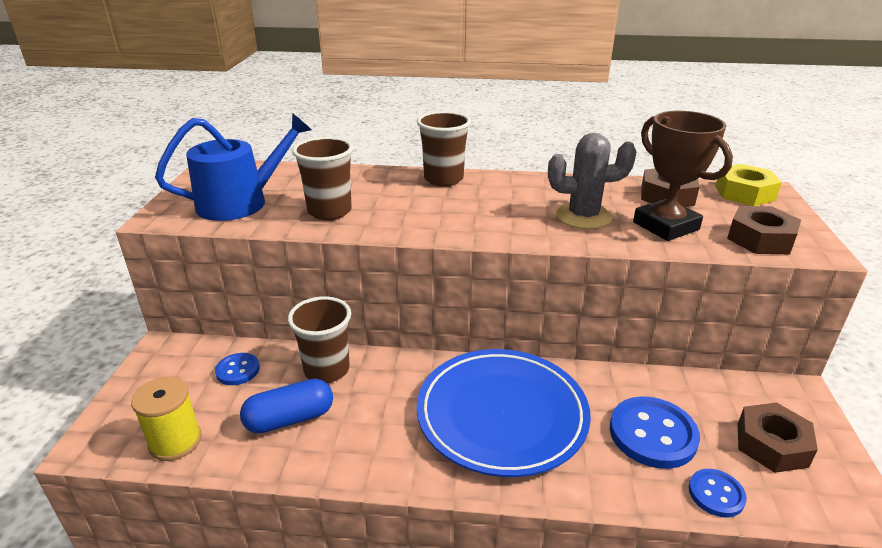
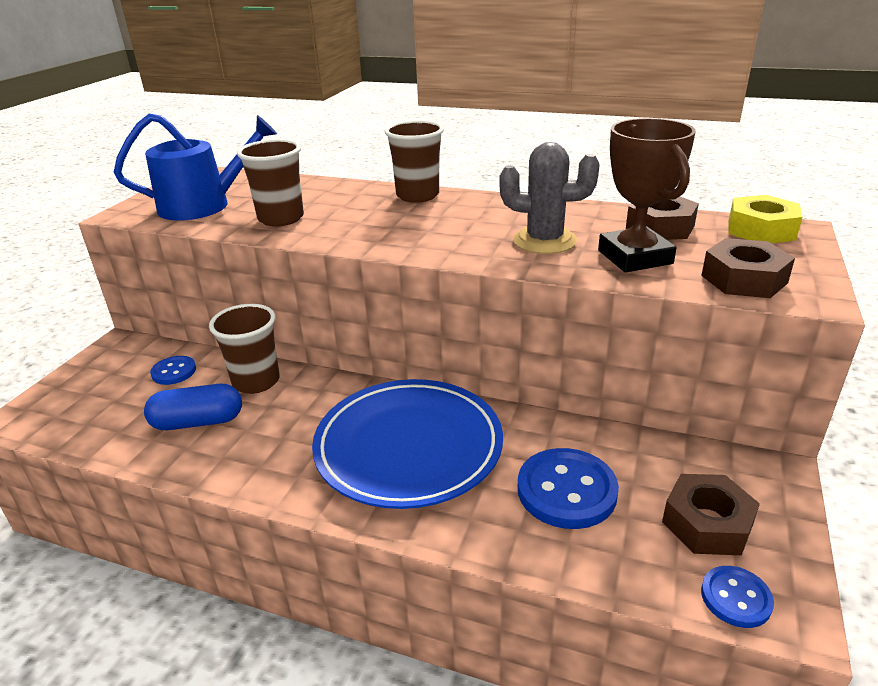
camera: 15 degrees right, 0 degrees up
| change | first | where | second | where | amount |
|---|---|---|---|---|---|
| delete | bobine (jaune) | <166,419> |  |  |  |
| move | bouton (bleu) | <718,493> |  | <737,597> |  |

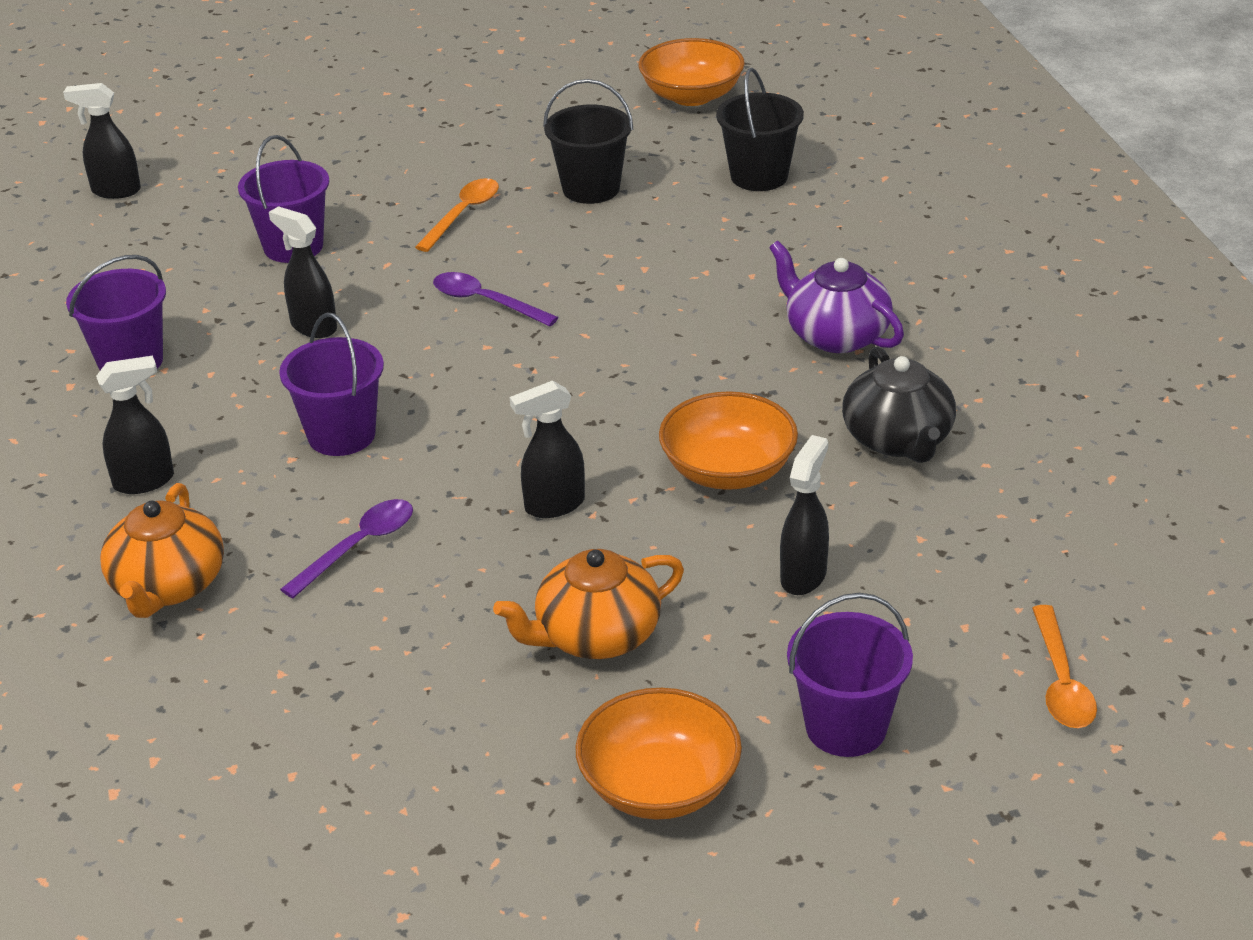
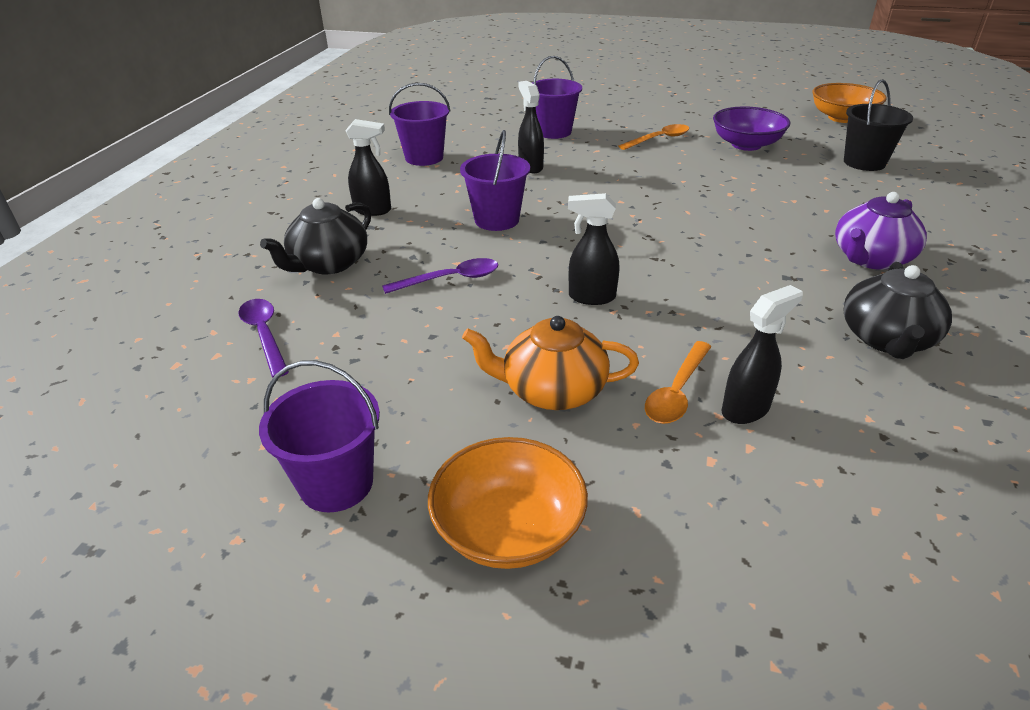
camera: 30 degrees right, 0 degrees up
| change | first | where | second | where | amount |
|---|---|---|---|---|---|
| replace | seau (noir) | <588,141> | bol (violet) | <751,128> |  |
| delete | vaporisateur (noir) | <102,141> |  |  |  |
| rotate | théière (violet) | <836,297> |  | <881,231> | 120 degrees counterclockwise |
| move | cuillère (violet) | <496,299> |  | <263,338> |  |
| delete | bol (orange) | <728,440> |  |  |  |
| recolor | théière (orange) | <162,550> | théière (noir) | <315,236> |  |
| move | seau (violet) | <850,675> |  | <319,436> |  |
| move | cuillère (orange) | <1064,666> |  | <678,382> |  |

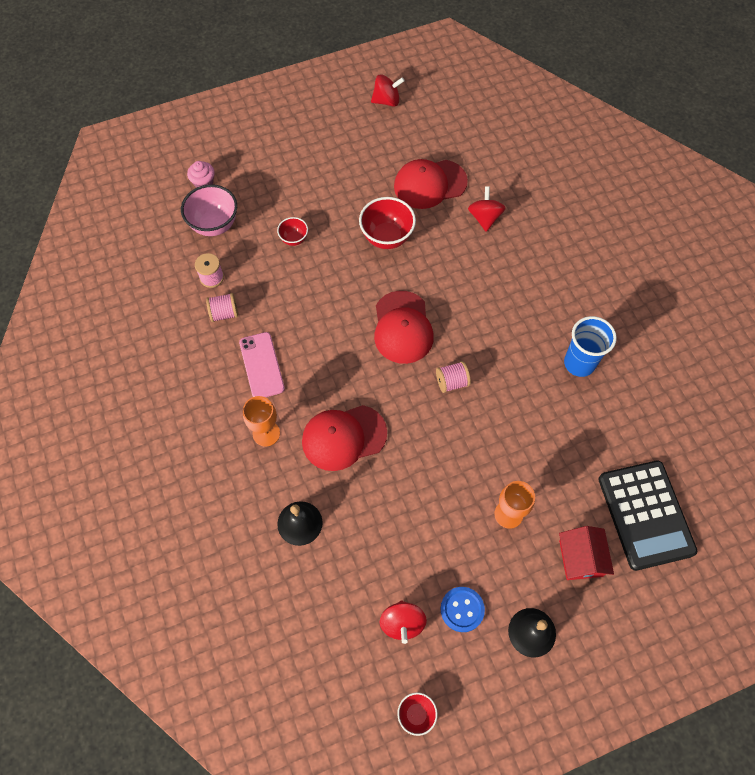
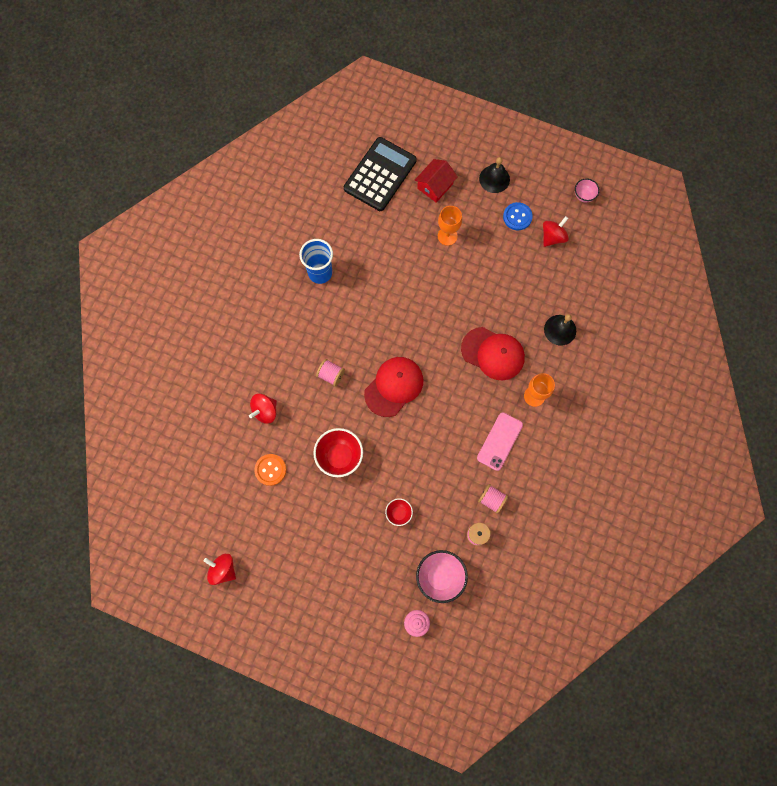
camera: 135 degrees left, 10 degrees up
| change | first | where | second | where | amount |
|---|---|---|---|---|---|
| replace | casquette (rouge) | <431,184> | bouton (orange) | <270,470> |  |
| move | bobine (rose) | <453,377> |  | <330,373> |  |
| recolor | bol (rouge) | <417,714> | bol (rose) | <587,190> |  |

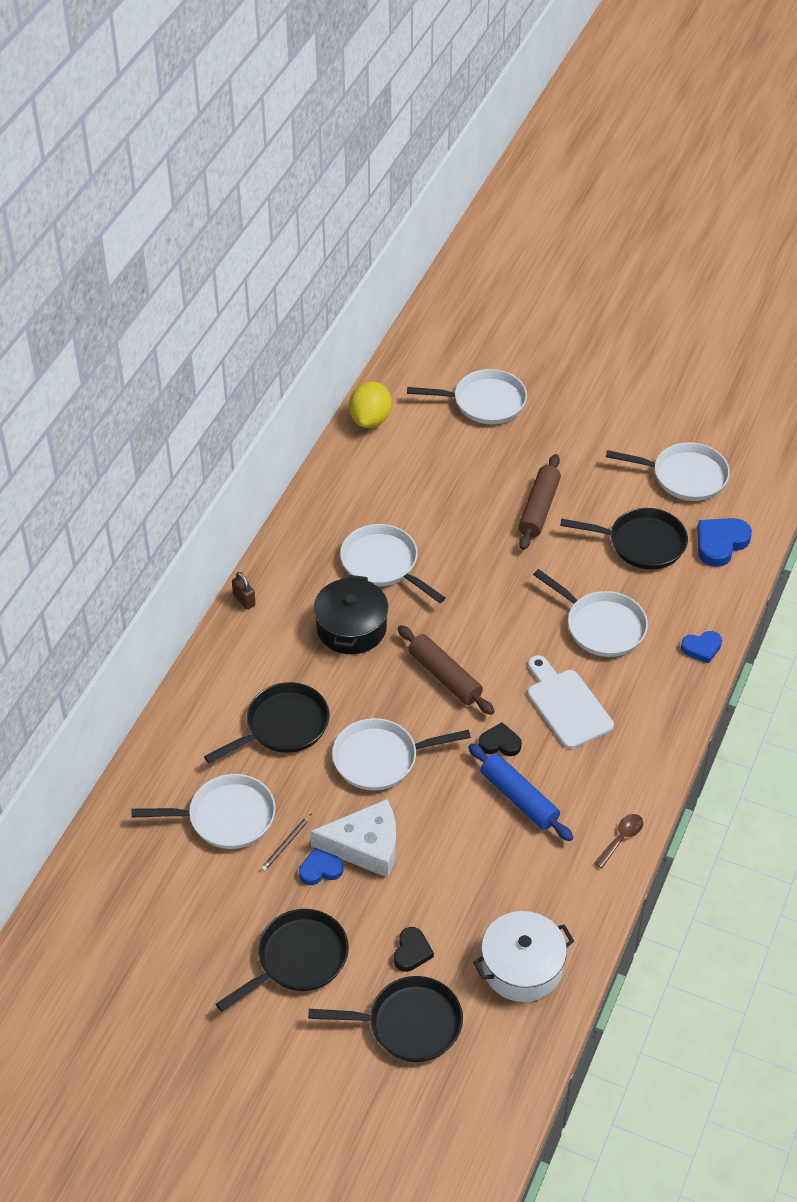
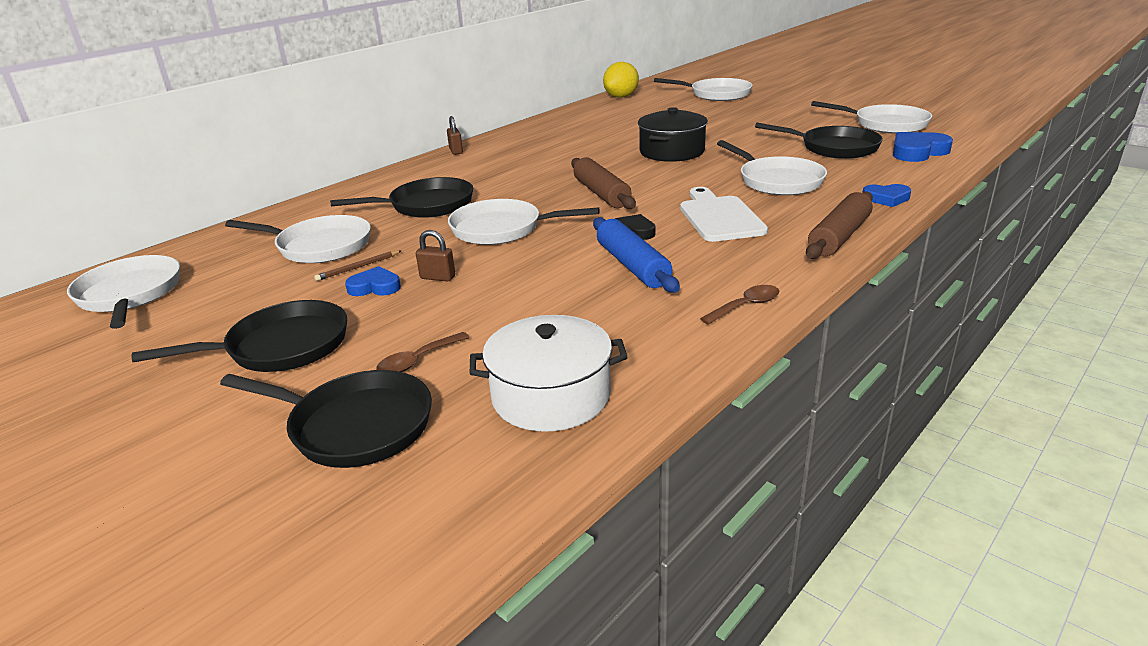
camera: 20 degrees right, 20 degrees down
| change | first | where | second | where | amount |
|---|---|---|---|---|---|
| move | rouleau à pâtisserie (marron) | <540,502> |  | <839,225> |  |
| move | poêle (blanc) | <392,563> |  | <123,292> |  |
| move | marmite (noir) | <351,614> |  | <673,134> |  |
| replace | fromage (blanc) | <353,838> | cadenas (marron) | <435,255> |  |
| replace | cœur (noir) | <414,949> | cuillère (marron) | <423,352> |  |

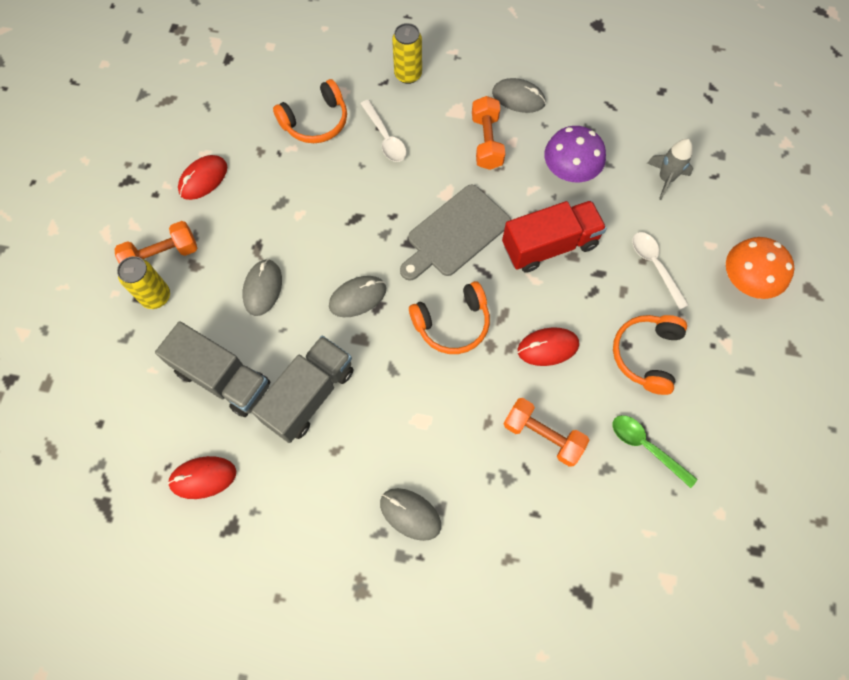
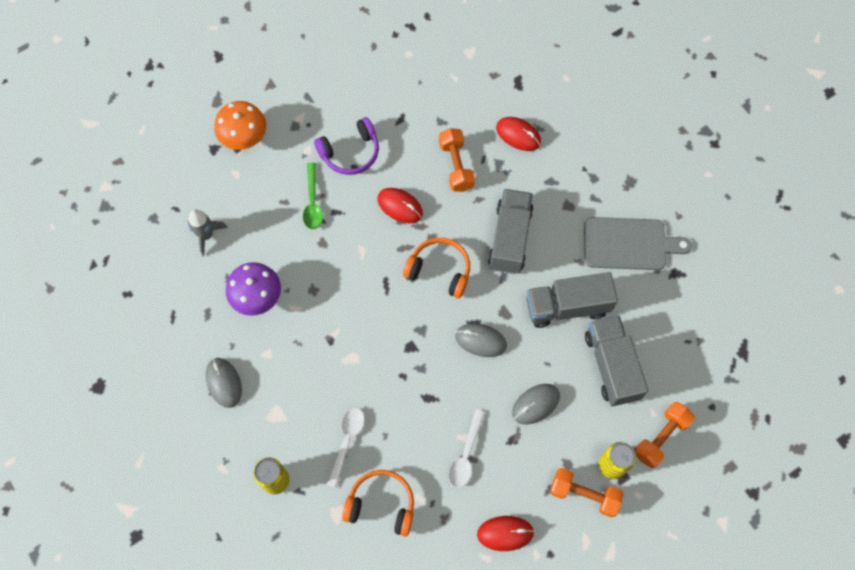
camera: 135 degrees left, 0 degrees up
| change | first | where | second | where | amount |
|---|---|---|---|---|---|
| move | haltère (orange) | <488,133> |  | <664,435> |  |
| move | planche à découper (gris) | <455,233> |  | <638,243> |  |
| delete | camion (rouge) | <554,236> |  |  |  |
| move | cuillère (blanc) | <660,271> |  | <467,449> |  |
| recolor | casque audio (orange) | <650,355> | casque audio (violet) | <346,146> |  |
| move | cuillère (vert) | <655,451> |  | <313,196> |  |
| move | souris (rouge) | <202,477> |  | <518,134> |  |
| delete | souris (gris) | <410,514> |  |  |  |
| insert |  |  | camion (gris) | <511,231> |  |

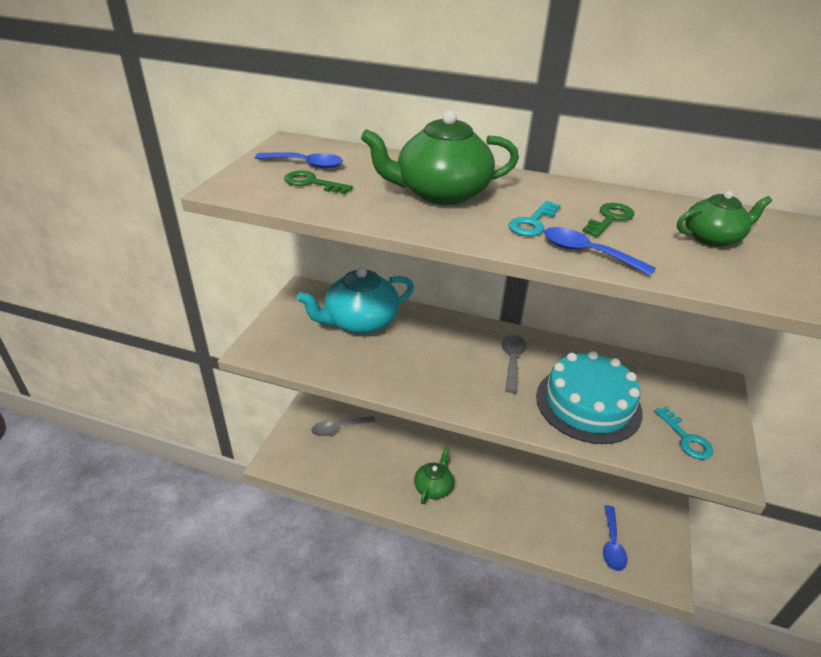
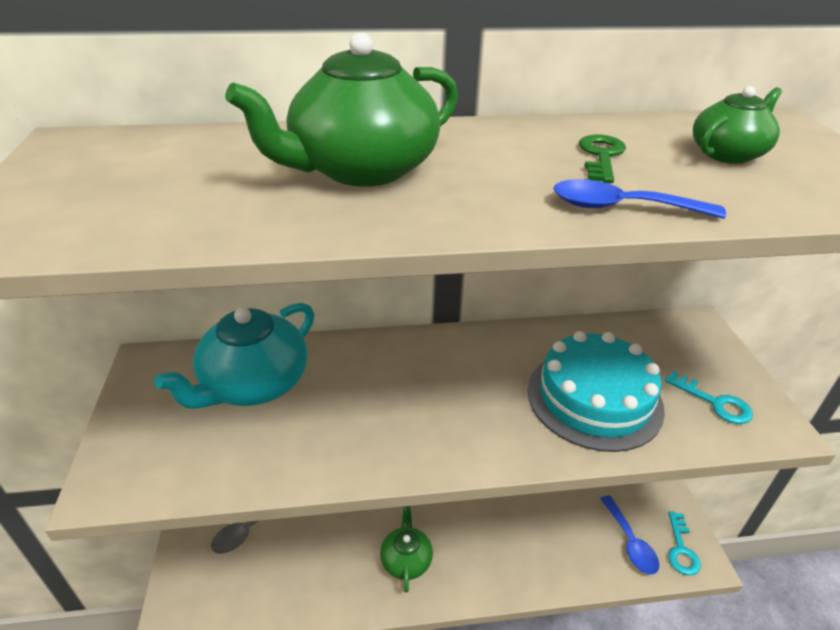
camera: 25 degrees left, 0 degrees up
| change | first | where | second | where | amount |
|---|---|---|---|---|---|
| delete | cuillère (bleu) | <299,160> |  |  |  |
| delete | clé (vert) | <318,182> |  |  |  |
| move | clé (turquoise) | <535,218> |  | <684,543> |  |
| delete | cuillère (gris) | <514,364> |  |  |  |

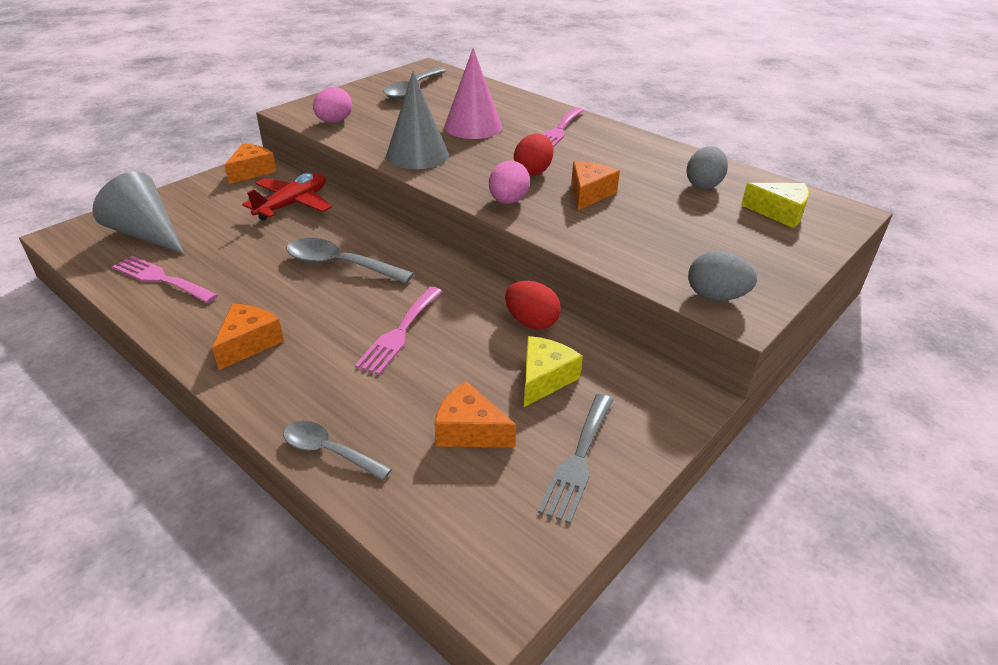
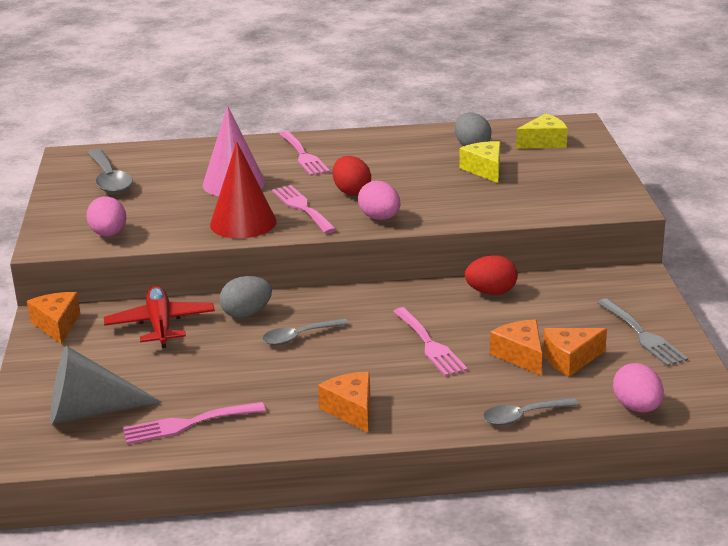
camera: 45 degrees left, 10 degrees down
| change | first | where | second | where | amount |
|---|---|---|---|---|---|
| recolor | cône (gris) | <417,120> | cône (rouge) | <243,190> |  |
| move | fromage (orange) | <595,185> |  | <516,347> |  |
| resize | cuillère (gris) | <350,261> |  | <305,331> | x0.66 |
| move | œuf (gris) | <722,276> |  | <246,297> |  |
| move | fromage (jaune) | <553,371> |  | <479,162> |  |
| insert |  |  | fourchette (rose) | <304,209> |  |
| insert |  |  | œuf (rose) | <638,388> |  |

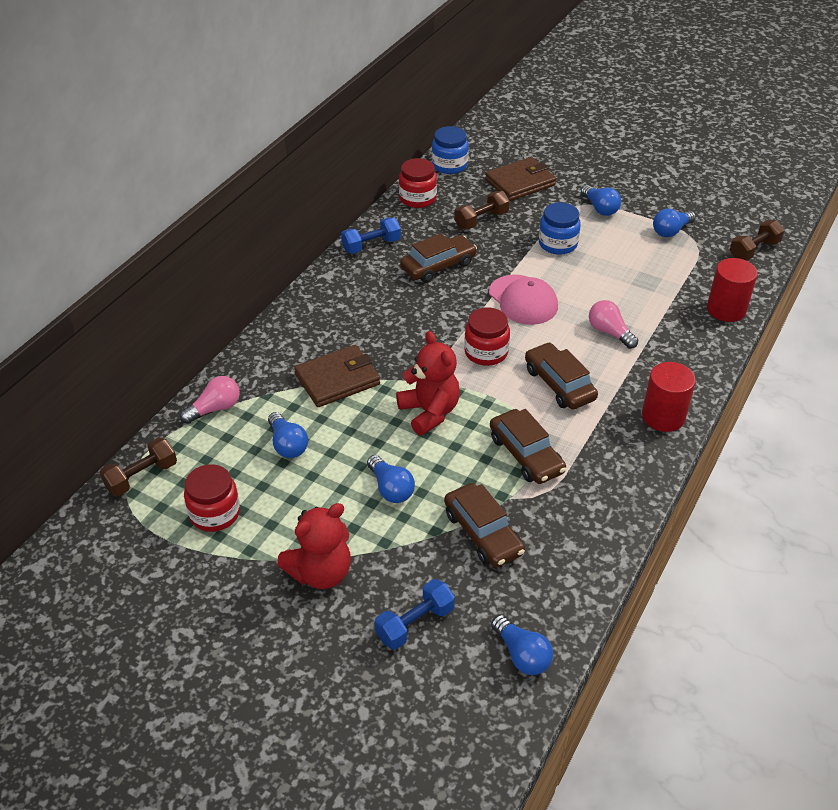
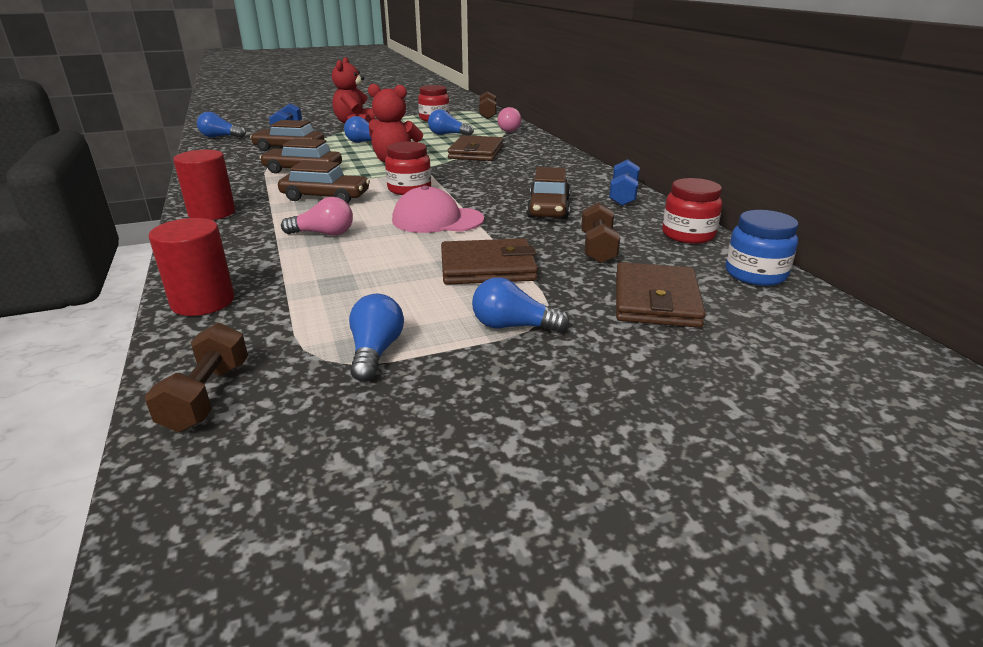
camera: 130 degrees right, 15 degrees down
| change | first | where | second | where | amount |
|---|---|---|---|---|---|
| replace | bocal (bleu) | <560,228> | portefeuille (marron) | <489,261> |  |

